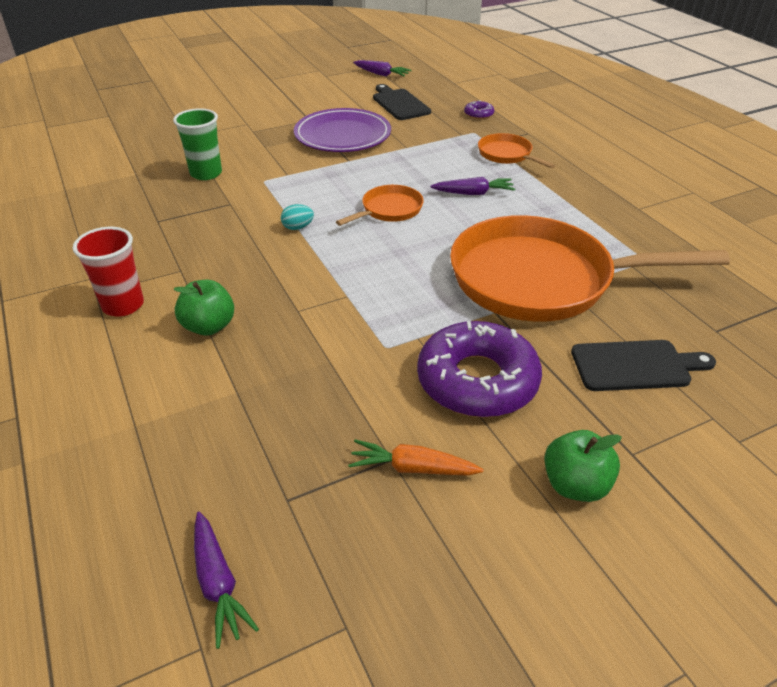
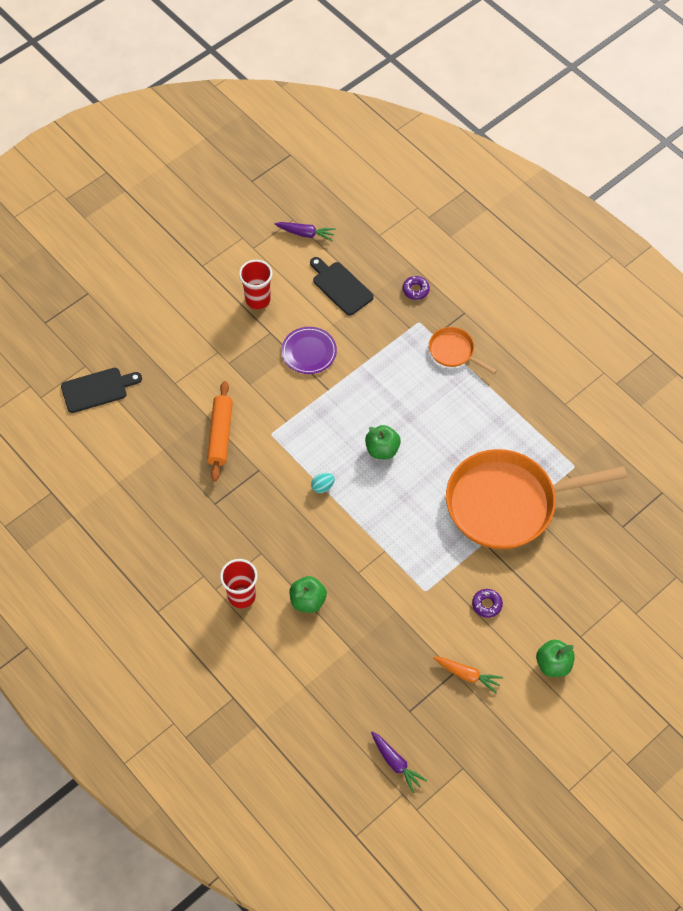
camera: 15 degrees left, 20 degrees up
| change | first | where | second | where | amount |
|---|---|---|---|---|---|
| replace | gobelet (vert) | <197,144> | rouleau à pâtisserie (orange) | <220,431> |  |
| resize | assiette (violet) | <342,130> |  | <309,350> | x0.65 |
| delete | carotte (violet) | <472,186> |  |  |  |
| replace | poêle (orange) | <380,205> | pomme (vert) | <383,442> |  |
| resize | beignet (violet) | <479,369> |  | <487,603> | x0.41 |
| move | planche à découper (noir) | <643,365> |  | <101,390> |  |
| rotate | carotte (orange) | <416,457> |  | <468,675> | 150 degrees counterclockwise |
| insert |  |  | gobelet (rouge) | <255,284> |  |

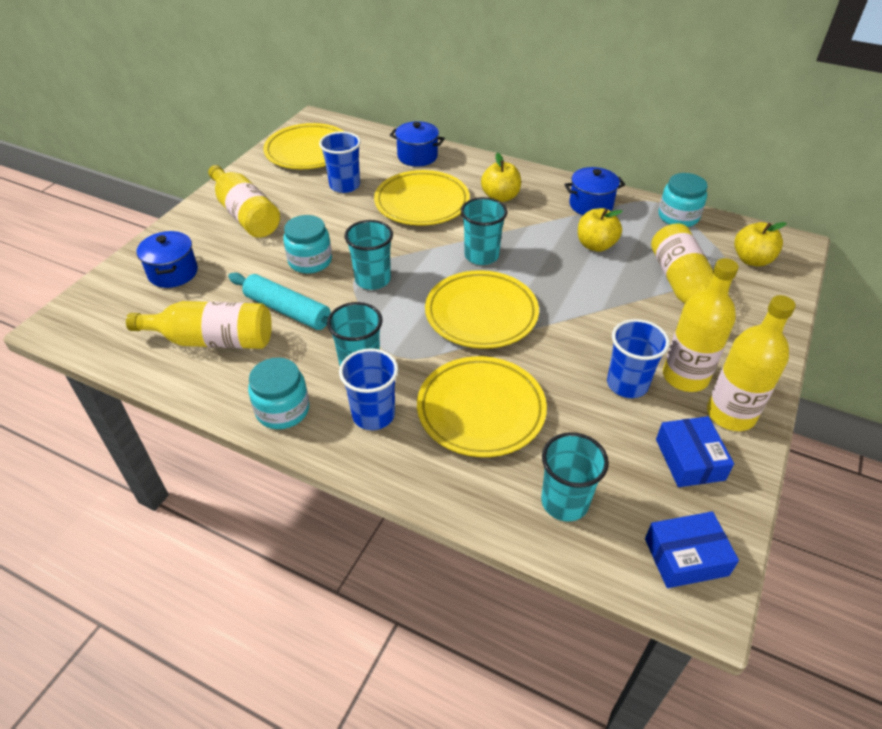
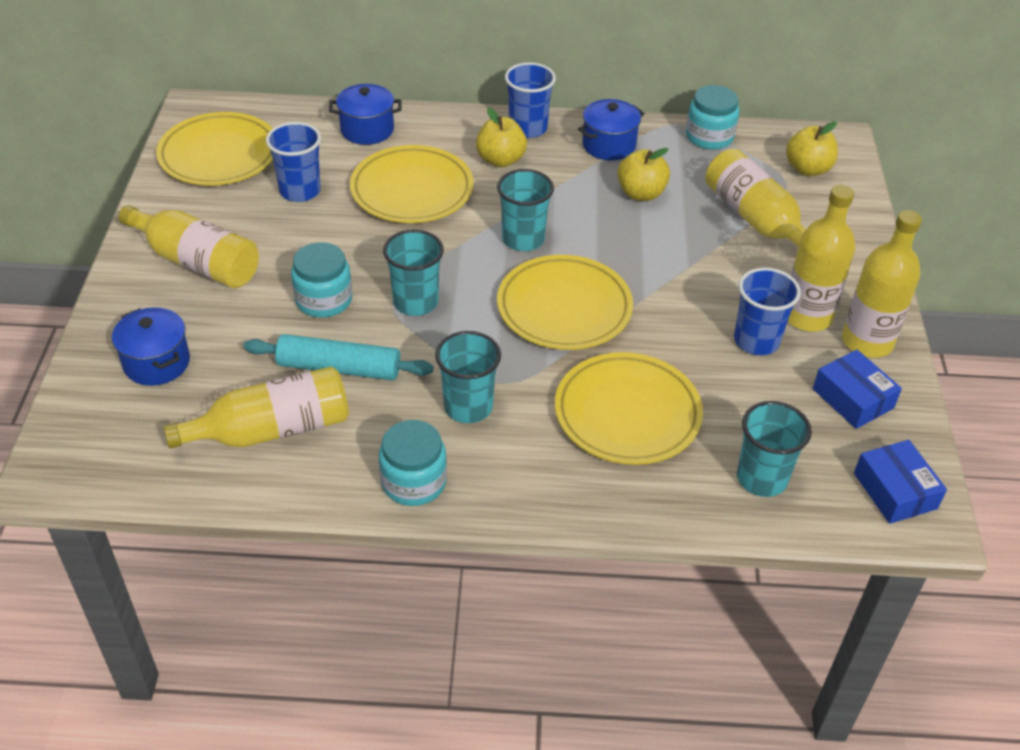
camera: 25 degrees left, 0 degrees up
| change | first | where | second | where | amount |
|---|---|---|---|---|---|
| move | gobelet (bleu) | <368,389> |  | <530,100> |  |
| rotate | boîte (bleu) | <692,549> |  | <900,482> | 75 degrees counterclockwise |

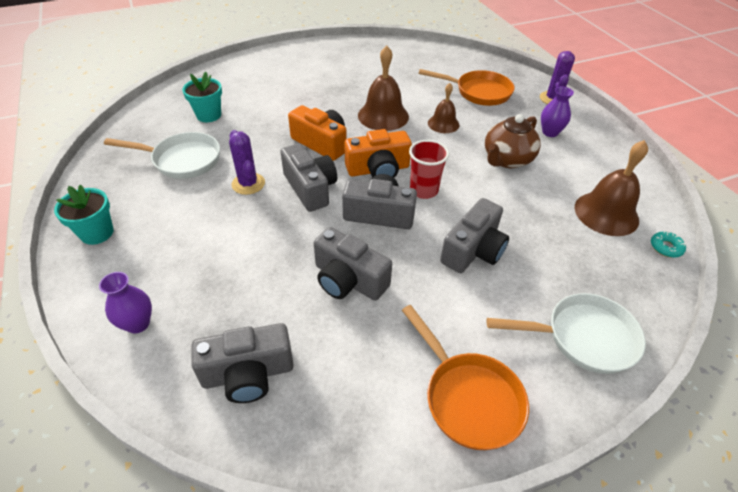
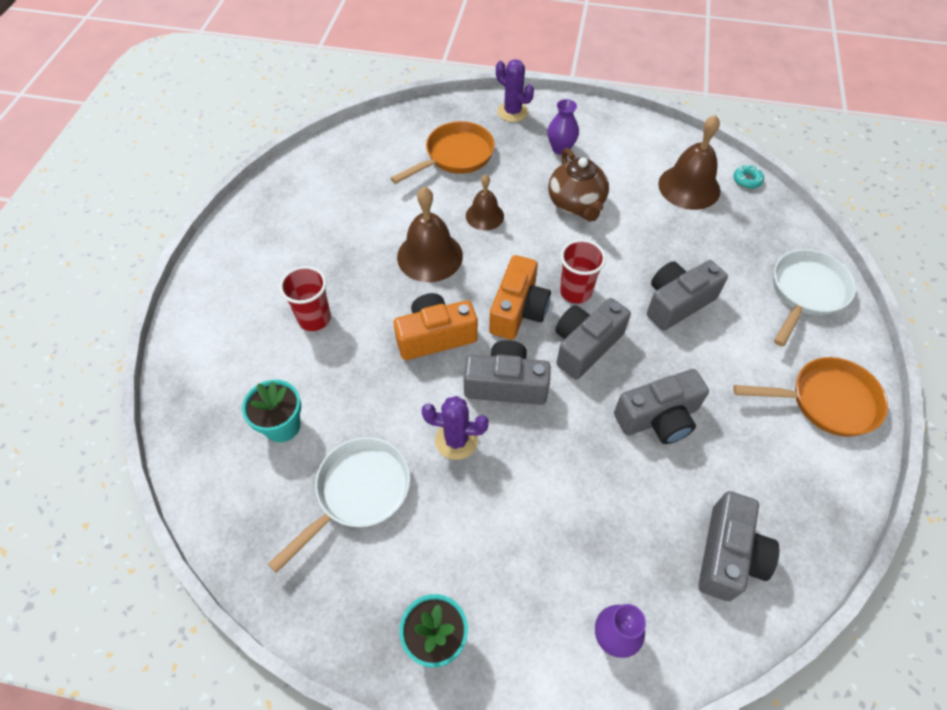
camera: 55 degrees left, 10 degrees up
| change | first | where | second | where | amount |
|---|---|---|---|---|---|
| rotate | appareil photo (gris) | <474,235> |  | <687,295> | 105 degrees counterclockwise |
| insert |  |  | gobelet (rouge) | <305,298> |  |

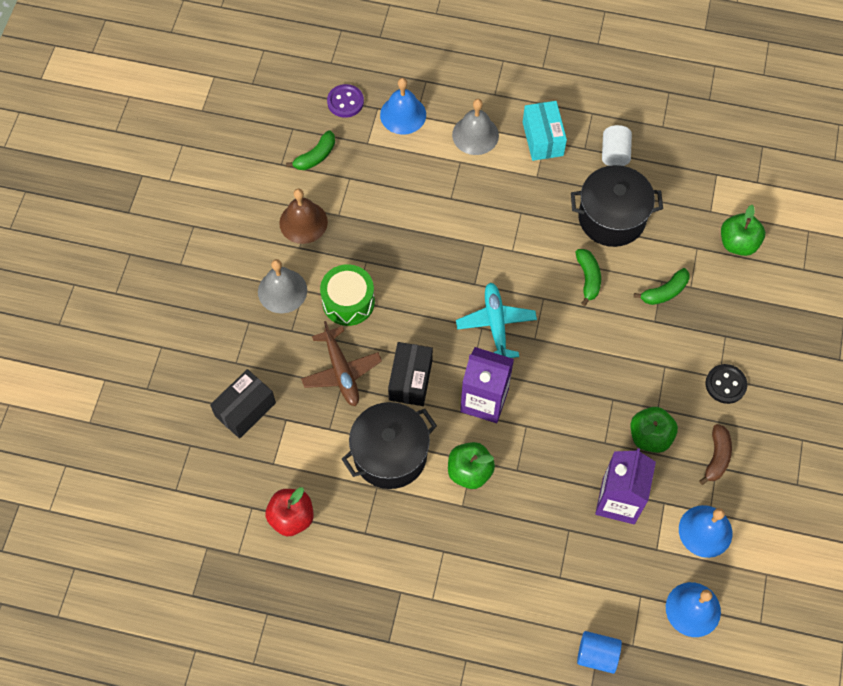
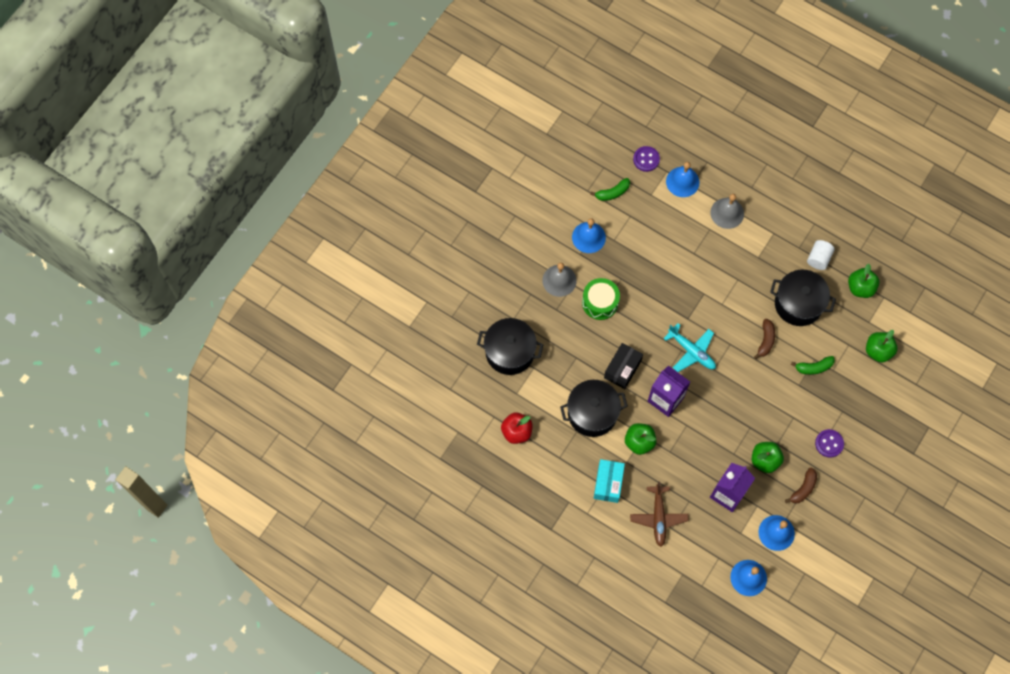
camera: 20 degrees right, 5 degrees up
| change | first | where | second | where | amount |
|---|---|---|---|---|---|
| move | boîte (turquoise) | <545,131> |  | <609,481> |  |
| recolor | cloche (marron) | <303,216> | cloche (bleu) | <589,235> |  |
| recolor | banane (vert) | <588,277> | banane (marron) | <764,339> |  |
| rotate | avion (turquoise) | <496,320> |  | <689,347> | 120 degrees clockwise |
| move | avion (marron) | <341,363> |  | <659,514> |  |
| recolor | bouton (noir) | <726,384> | bouton (violet) | <829,443> |  |
| replace | boîte (noir) | <243,404> | marmite (noir) | <510,346> |  |
| delete | cylindre (bleu) | <599,652> |  |  |  |
| insert |  |  | pomme (vert) | <864,281> |  |

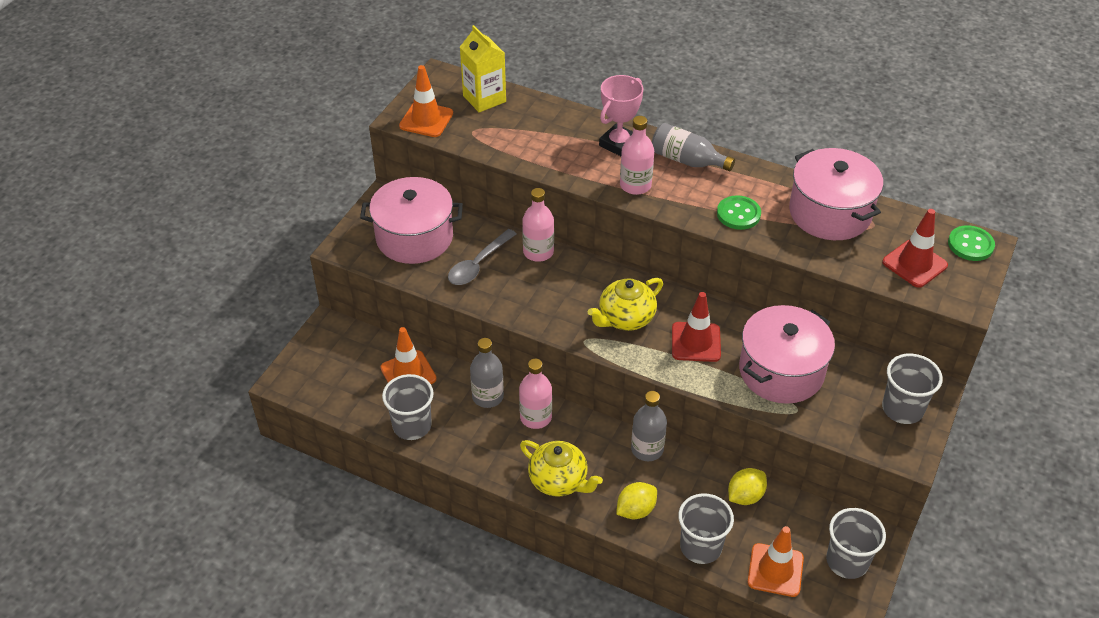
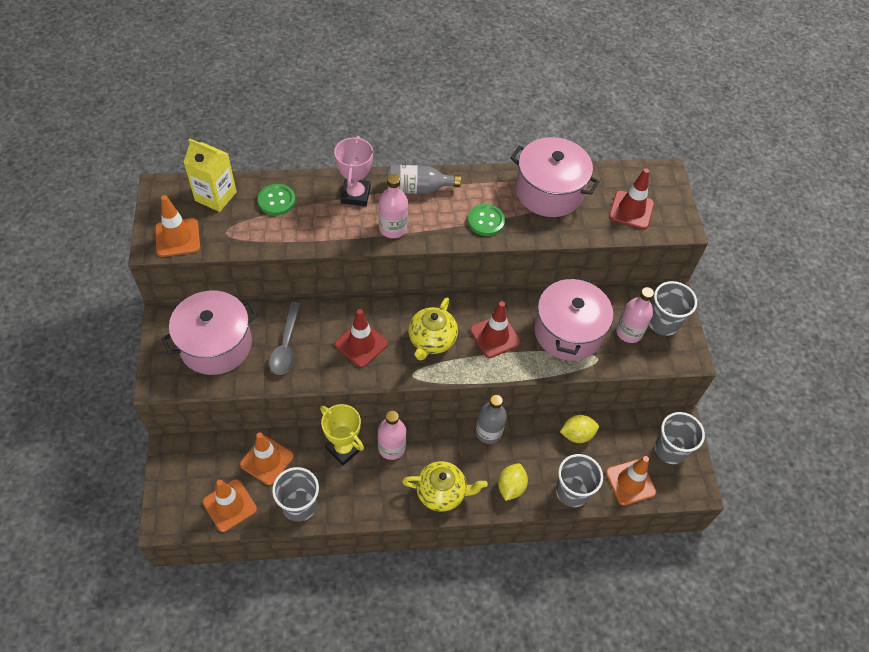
camera: 35 degrees left, 10 degrees up
| change | first | where | second | where | amount |
|---|---|---|---|---|---|
| move | bouteille (rose) | <538,225> |  | <635,315> |  |
| move | bouton (vert) | <971,243> |  | <277,200> |  |
| replace | bouteille (gris) | <487,373> | trophée (jaune) | <342,435> |  |
| rotate | citron (jaune) | <747,486> |  | <579,429> | 60 degrees clockwise |
| insert |  |  | cône de chantier (rouge) | <361,338> |  |
| insert |  |  | cône de chantier (orange) | <230,505> |  |

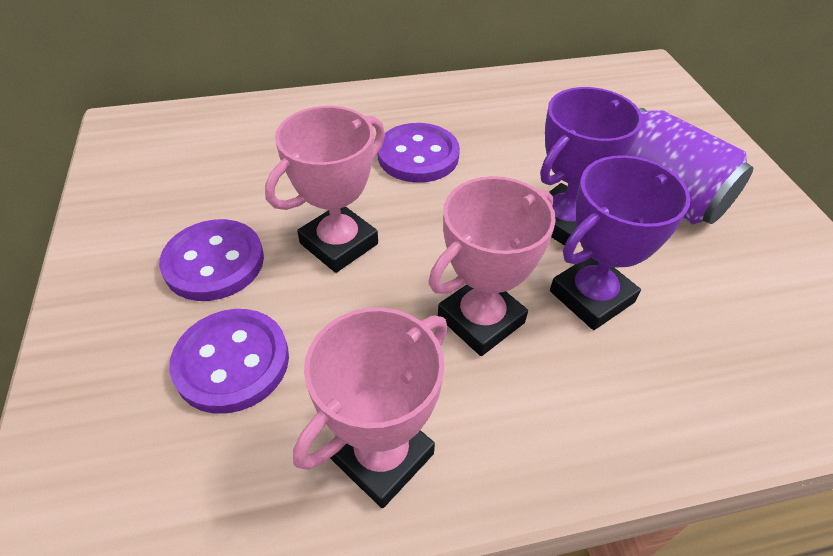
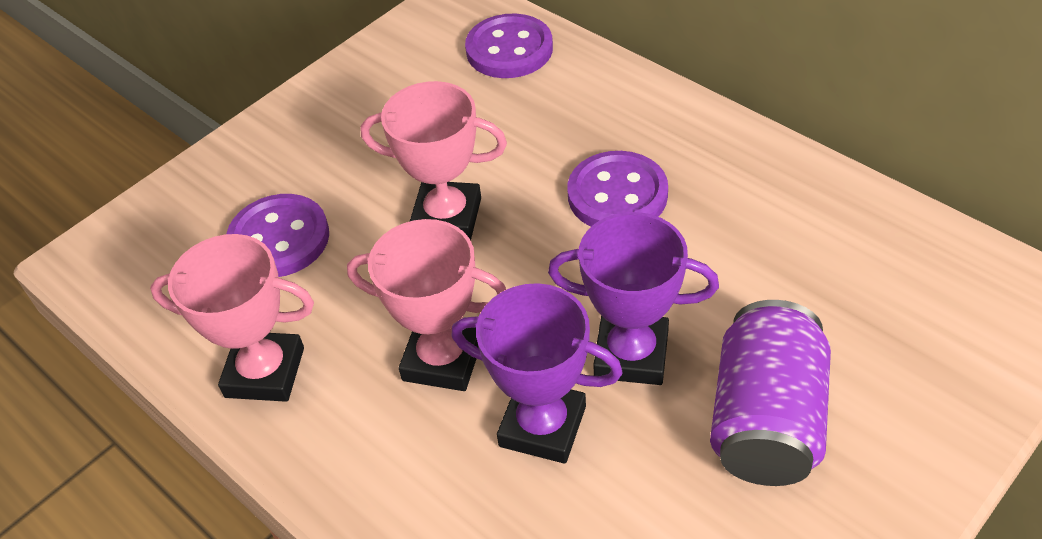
camera: 60 degrees right, 0 degrees up
| change | first | where | second | where | amount |
|---|---|---|---|---|---|
| move | bouton (violet) | <211,260> |  | <509,46> |  |

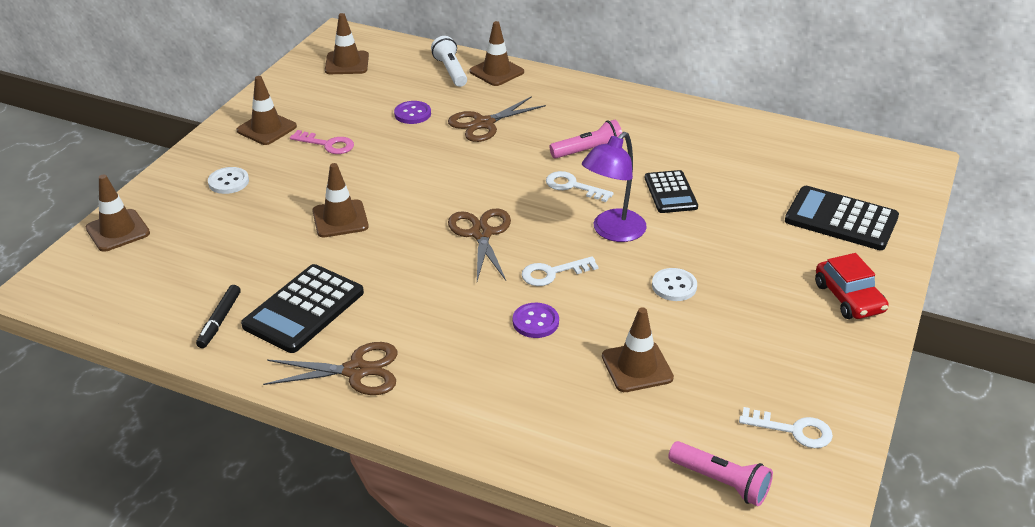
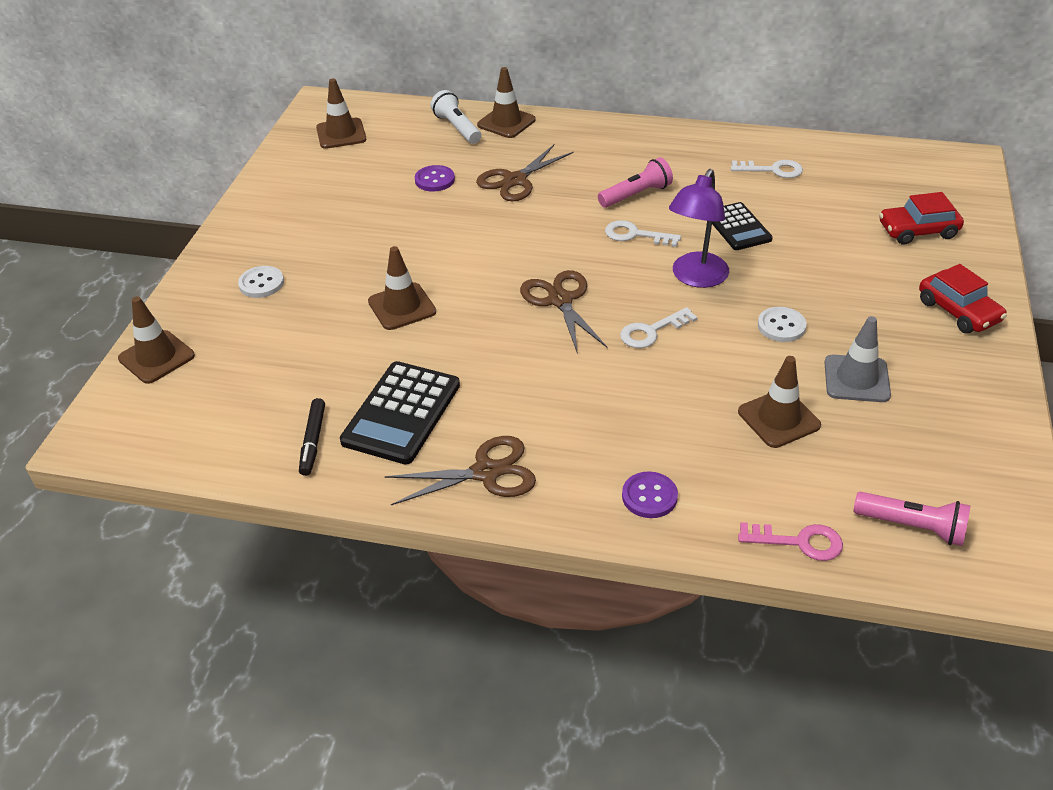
camera: 10 degrees left, 5 degrees up
| change | first | where | second | where | amount |
|---|---|---|---|---|---|
| delete | cône de chantier (marron) | <267,110> |  |  |  |
| move | clé (rose) | <322,142> |  | <790,541> |  |
| replace | calculatrice (noir) | <842,218> | voiture (rouge) | <921,218> |  |
| move | bouton (violet) | <536,320> |  | <650,494> |  |
| move | clé (blanc) | <786,427> |  | <767,169> |  |
| insert |  |  | cône de chantier (gris) | <857,359> |  |

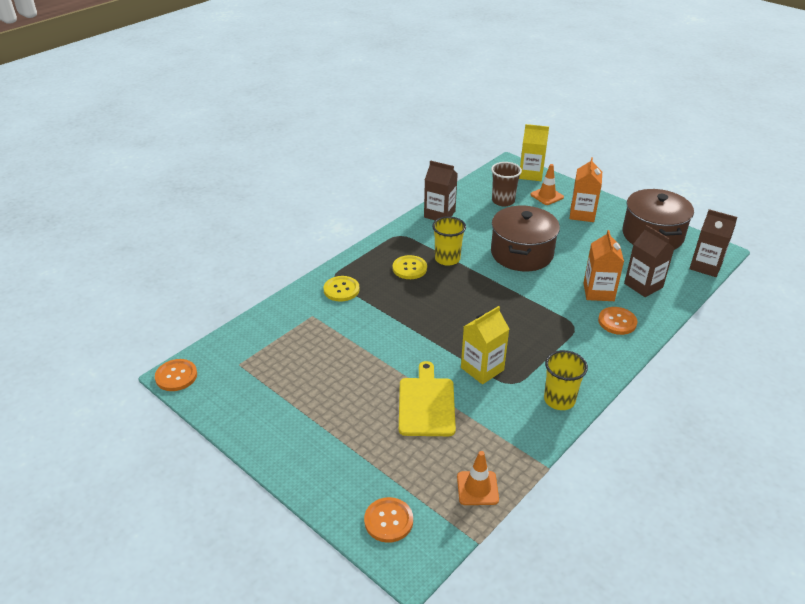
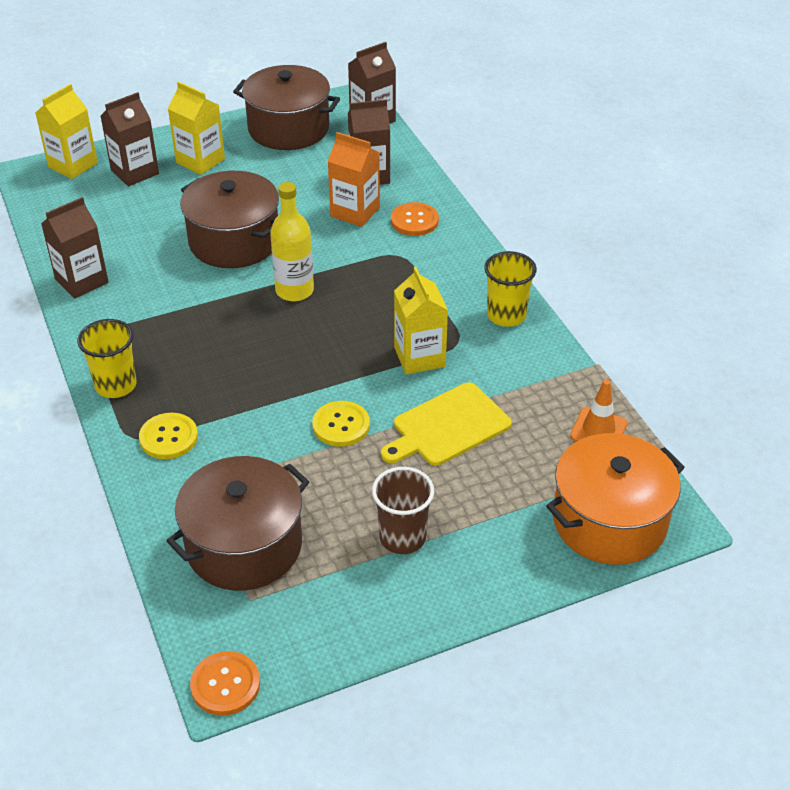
camera: 65 degrees left, 5 degrees up
| change | first | where | second | where | amount |
|---|---|---|---|---|---|
| recolor | brique de lait (orange) | <586,189> | brique de lait (jaune) | <196,128> |  |
| move | gobelet (marron) | <506,184> |  | <403,510> |  |
| replace | cône de chantier (orange) | <547,184> | brique de lait (marron) | <129,139> |  |
| move | gobelet (jaune) | <449,241> |  | <107,358> |  |
| move | bouton (jaune) | <410,267> |  | <341,424> |  |
| rotate | planche à découper (jaune) | <427,398> |  | <446,424> | 60 degrees counterclockwise |
| replace | bouton (orange) | <388,520> | marmite (orange) | <615,499> |  |
| insert |  |  | bouteille (jaune) | <292,241> |  |
| insert |  |  | marmite (marron) | <238,523> |  |

